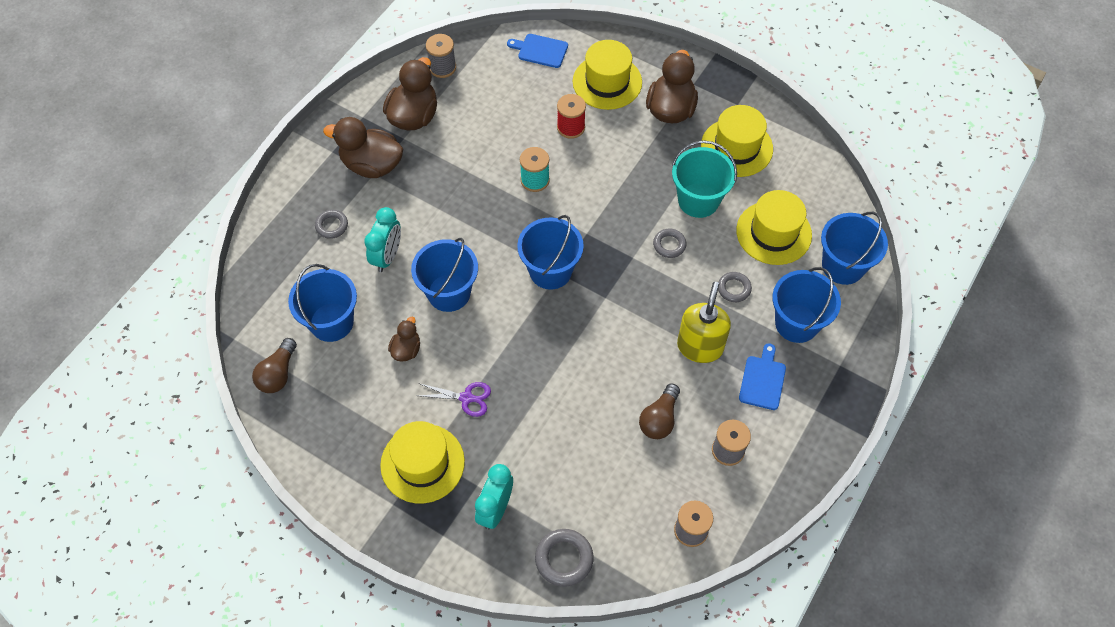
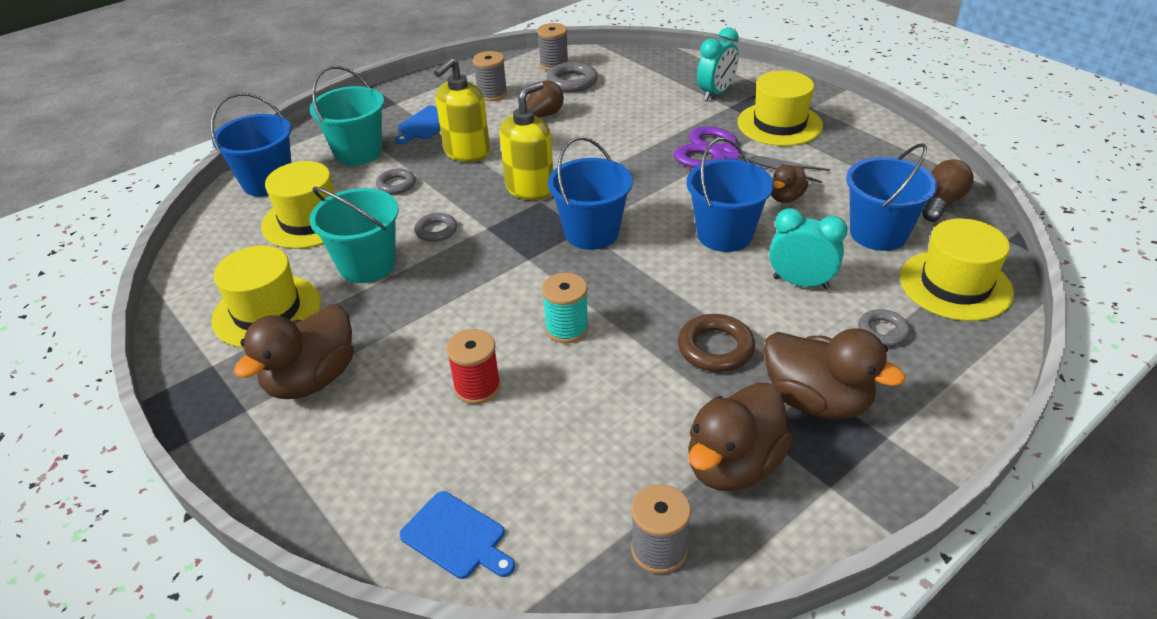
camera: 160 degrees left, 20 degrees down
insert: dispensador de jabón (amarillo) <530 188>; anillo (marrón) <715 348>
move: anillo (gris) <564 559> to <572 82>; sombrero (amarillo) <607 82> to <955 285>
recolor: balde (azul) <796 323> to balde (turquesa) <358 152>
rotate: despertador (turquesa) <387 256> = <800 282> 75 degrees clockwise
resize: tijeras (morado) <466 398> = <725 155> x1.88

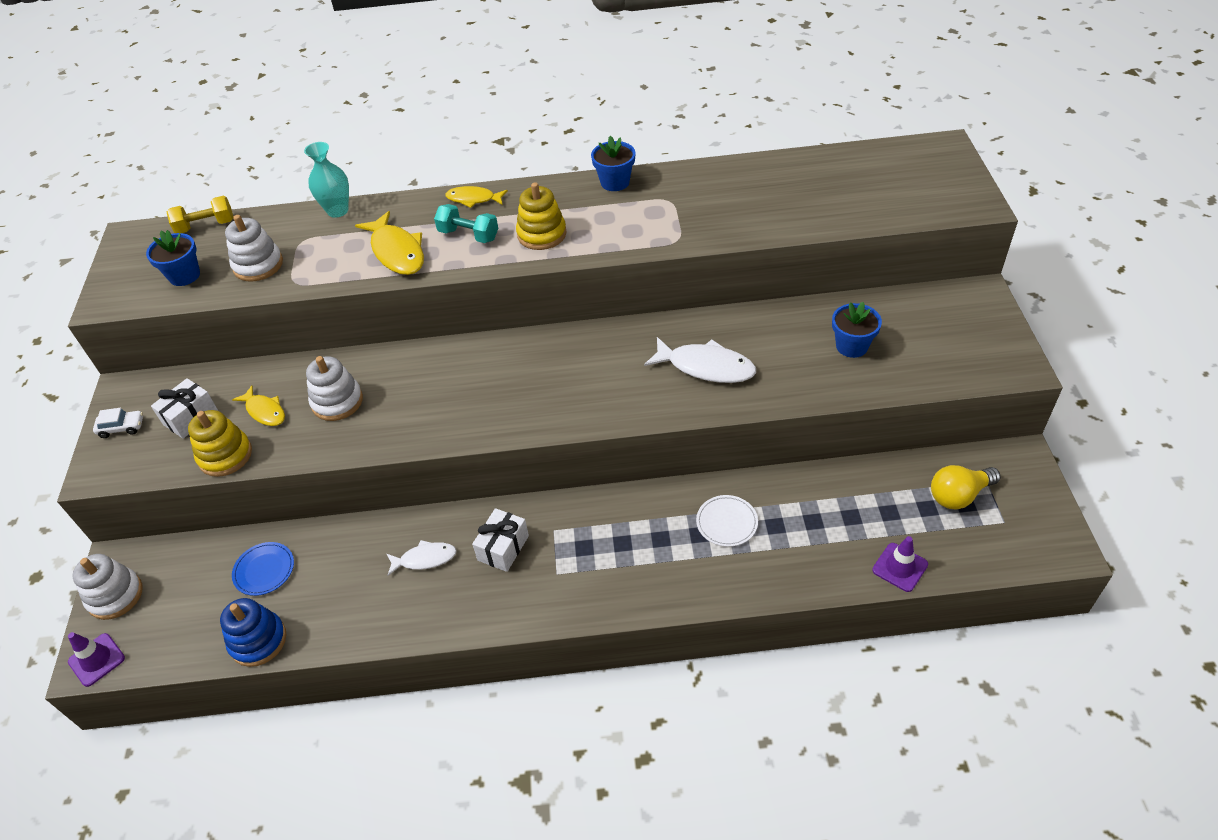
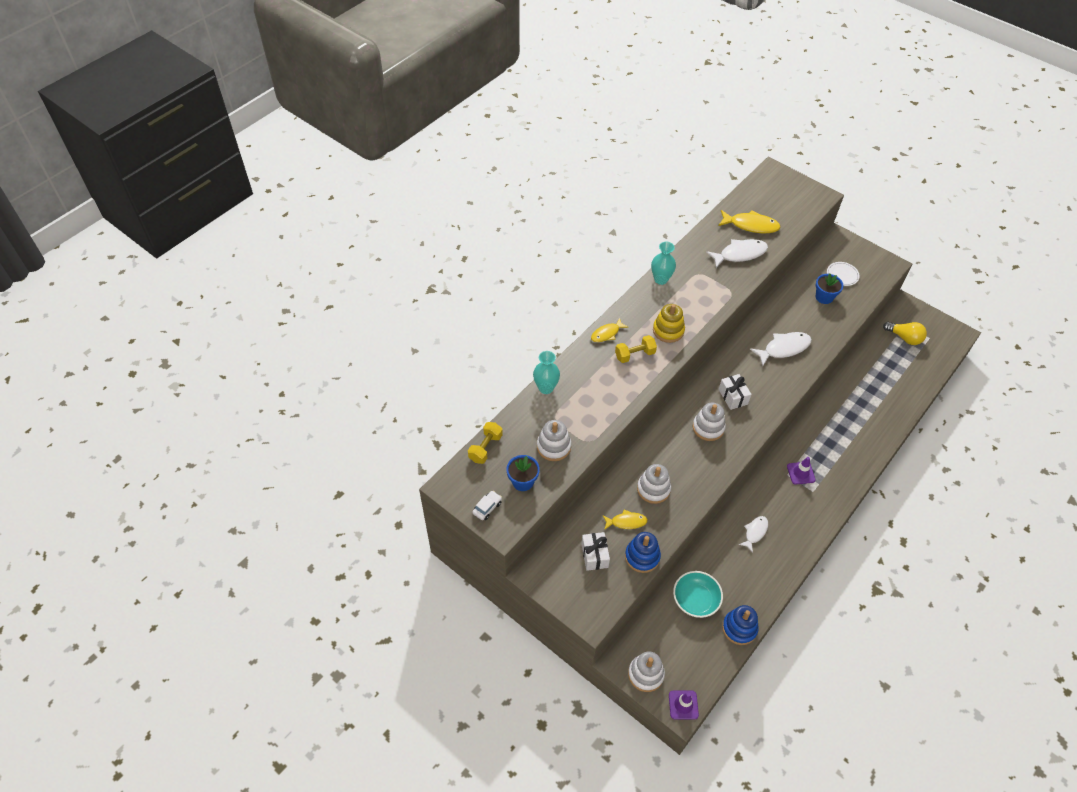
camera: 50 degrees left, 5 degrees up
insert: juguete apilable (blanco) <708 428>; pez (blanco) <740 254>
move: coche (blanco) <122 428> to <487 508>; pez (amarillo) <397 252> to <751 225>; regalo (blanco) <503 548> to <733 397>; plato (blanco) <726 522> to <842 275>; cono de tráfico (morado) <900 567> to <800 473>
replace: plato (azul) <264 570> to cuenco (turquesa) <695 600>; maceta (azul) <615 182> to florero (turquesa) <661 279>
recolor: juguete apilable (amarillo) <225 455> to juguete apilable (azul) <642 557>; mancuerna (turquesa) <468 235> to mancuerna (amarillo) <635 355>
rotate: bombilla (amarillo) <959 495> = <904 338> 75 degrees counterclockwise

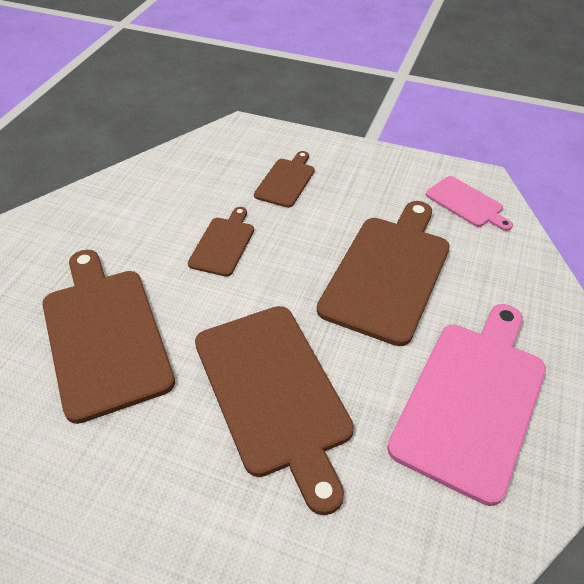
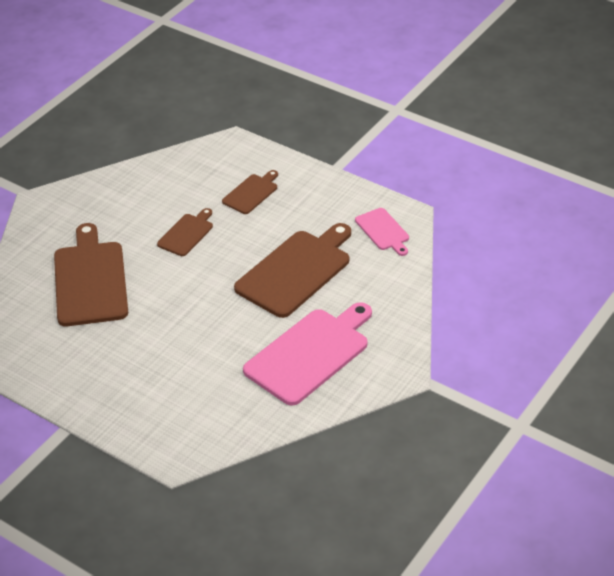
camera: 15 degrees right, 5 degrees down
delete: tabla de cortar (marrón) <273 392>

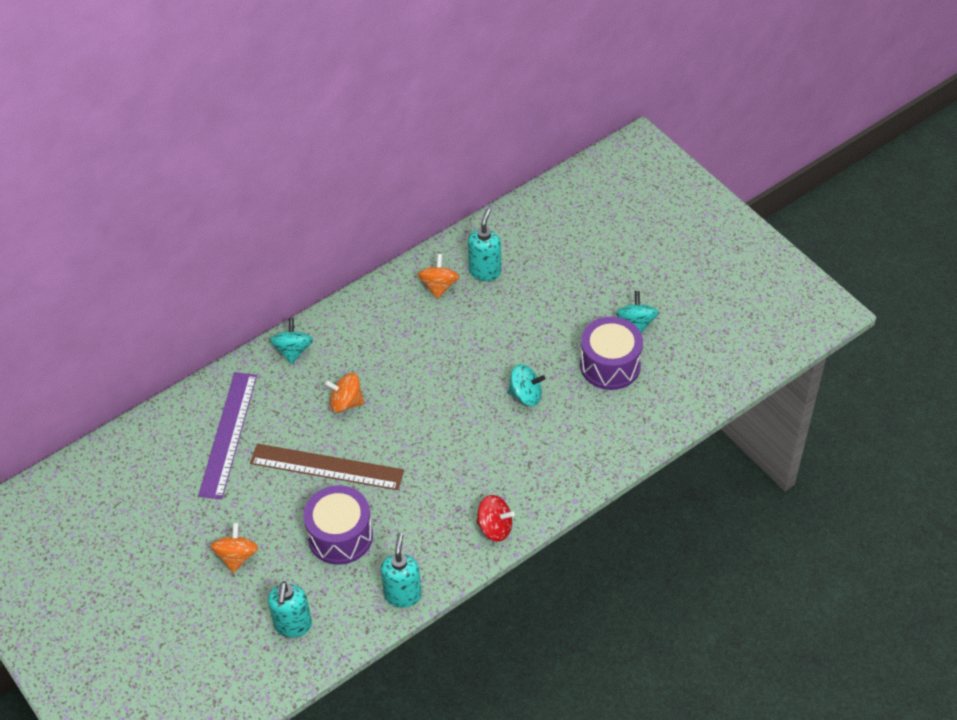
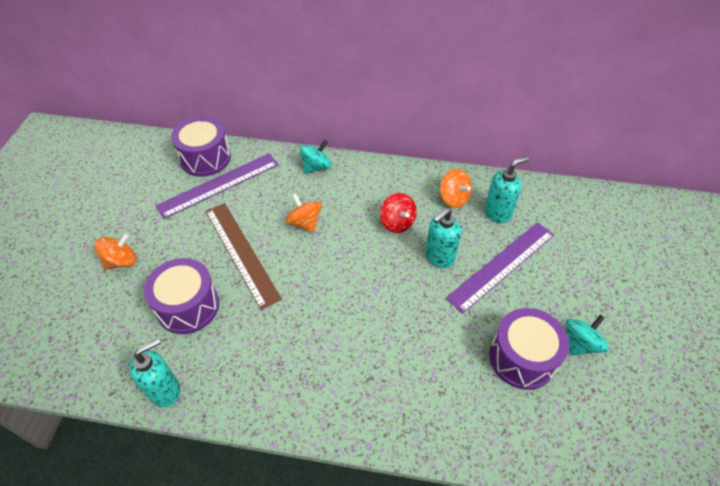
camera: 45 degrees right, 0 degrees up
delete: peonza (turquesa) <526 395>
insert: tambor (morado) <205 158>; regla (morado) <501 265>
move: dispensador de jabón (turquesa) <293 625> to <439 257>; peonza (rojo) <495 527> to <397 223>
rotate: peonza (naranja) <439 286> = <454 198> 90 degrees clockwise

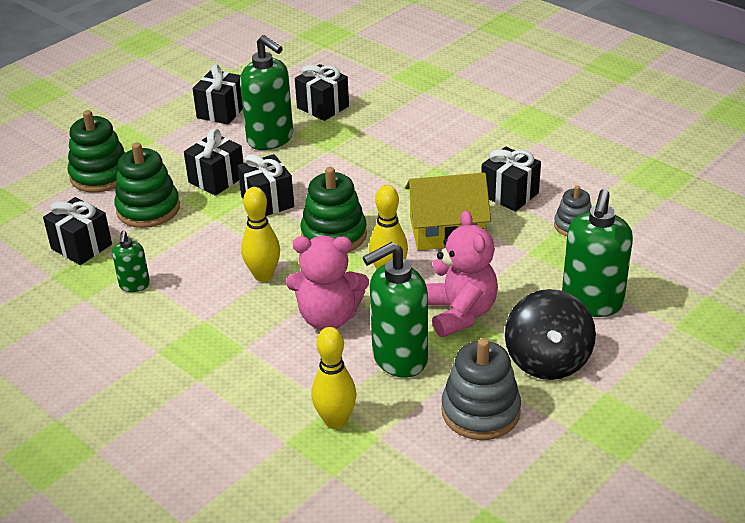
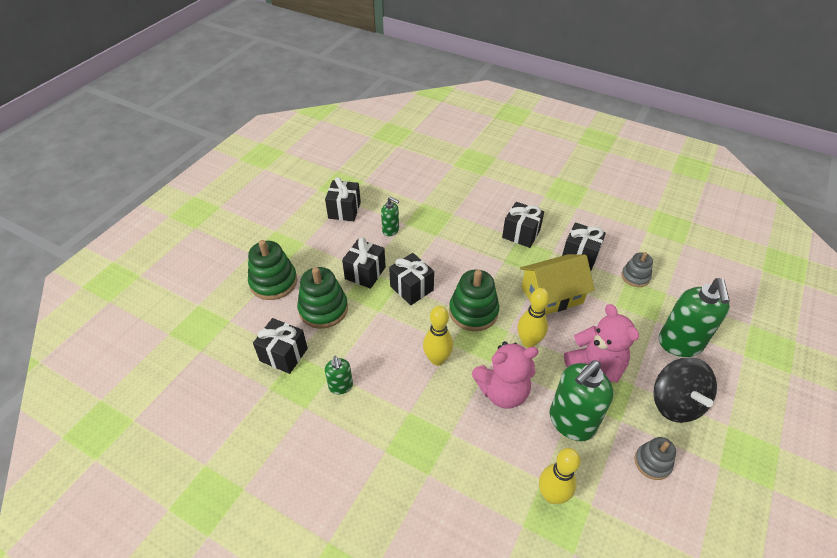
camera: 15 degrees left, 10 degrees up
move: regalo (negro) <323 107> to <521 234>
resize: dispensador de jabón (verde) <270 139> = <391 230> x0.52; juguete apilable (gris) <480 411> = <652 462> x0.60

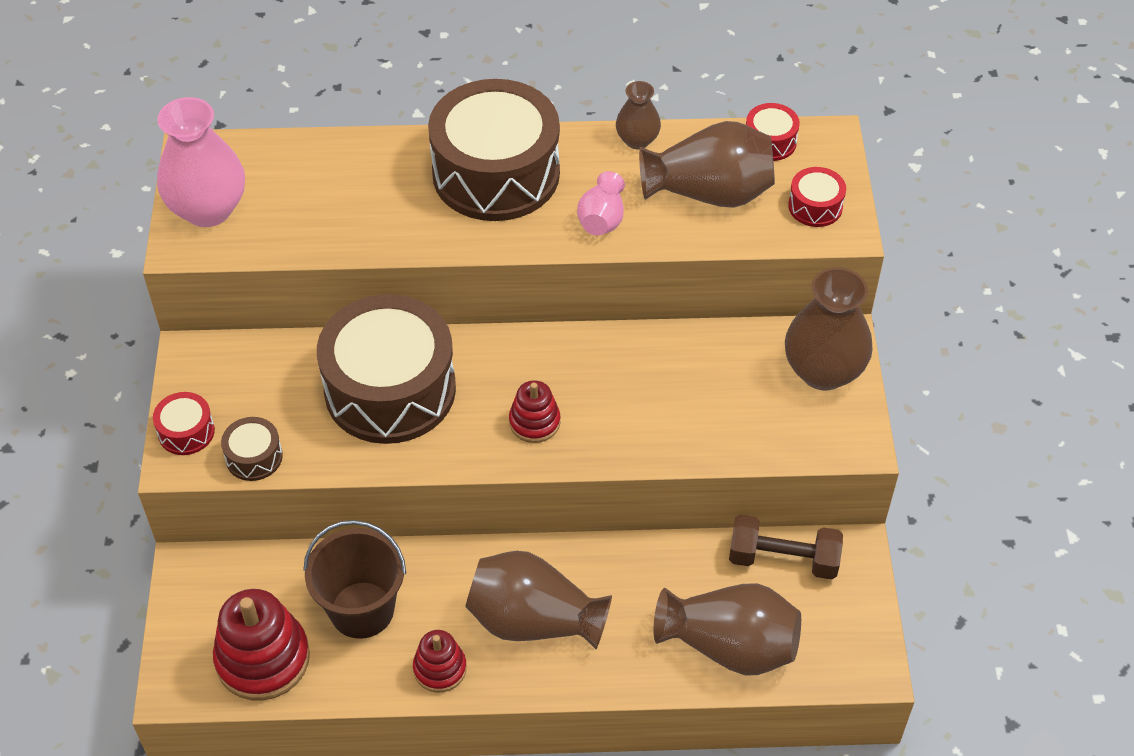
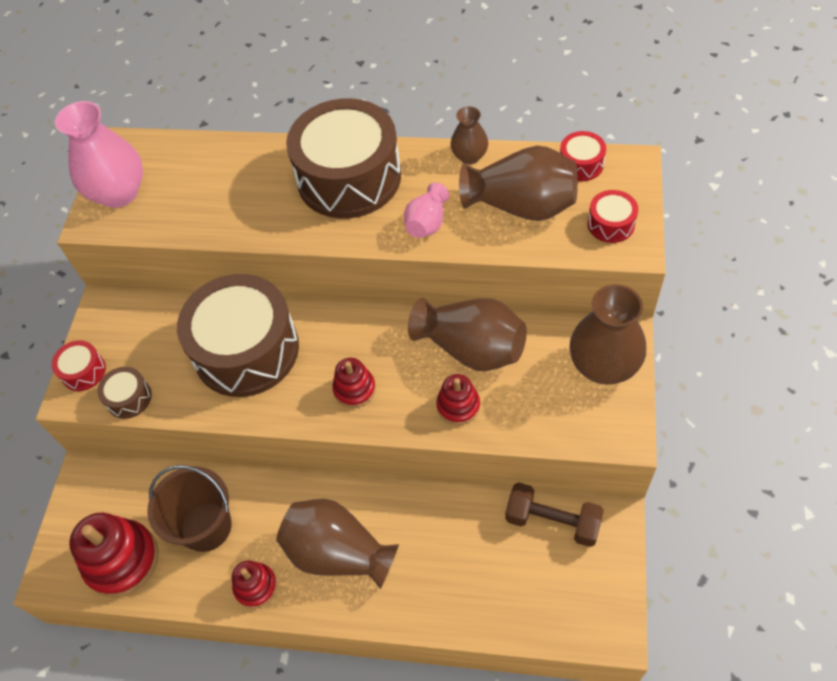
camera: 15 degrees right, 5 degrees up
insert: juguete apilable (rojo) <458 406>
move: florero (marrón) <729 646> to <471 348>

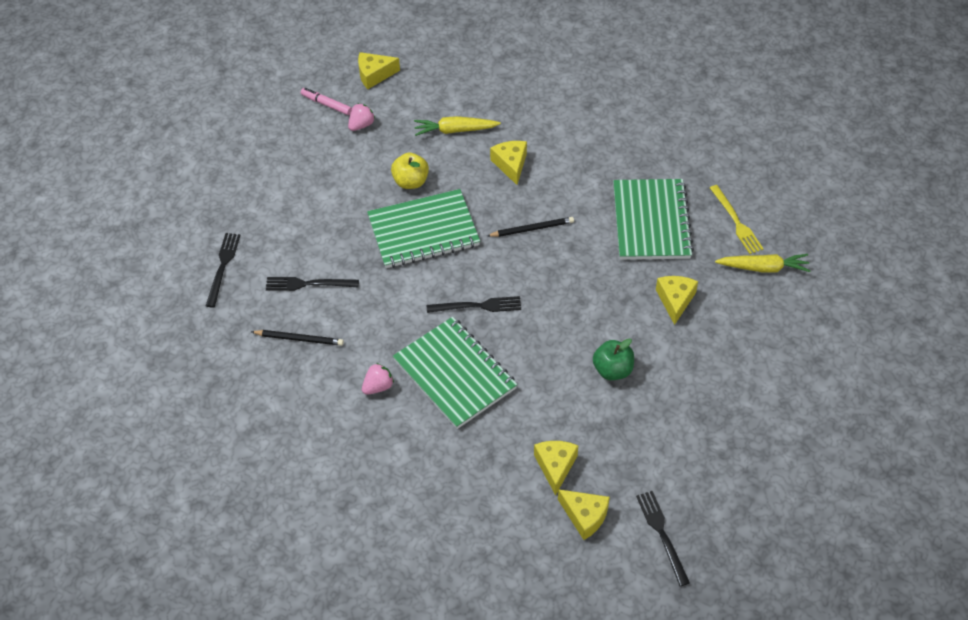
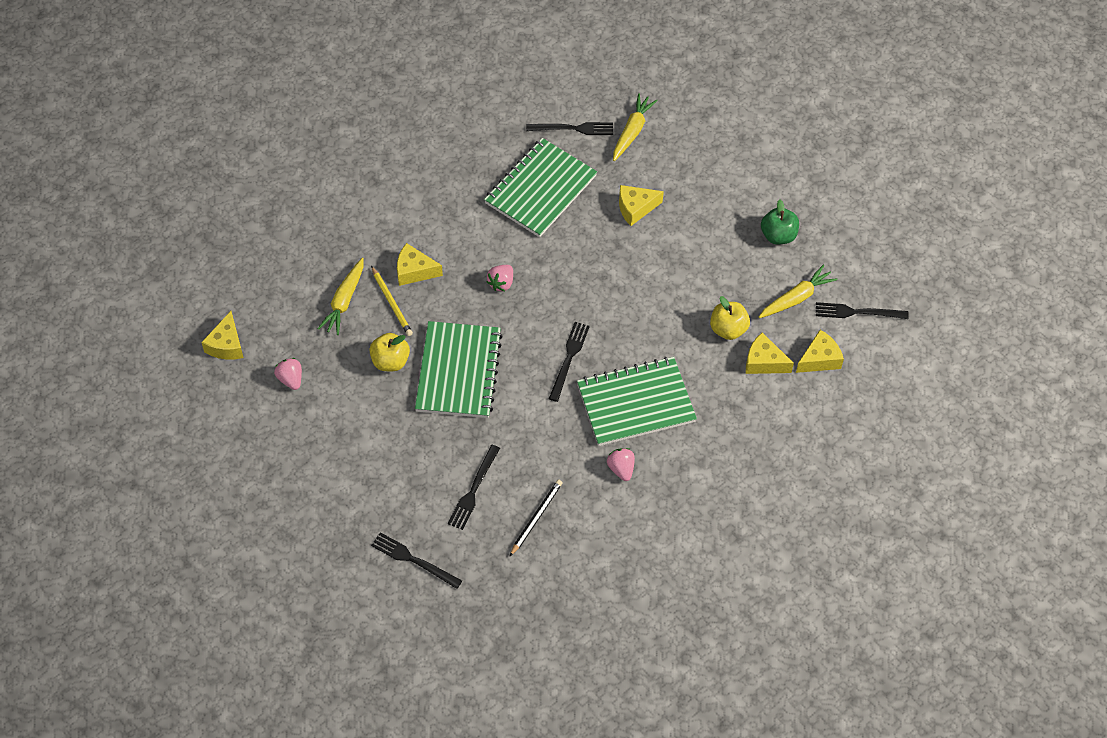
camera: 70 degrees left, 5 degrees up
delete: rotulador (rosa) <327 104>
insert: lápiz (amarillo) <392 303>; manzana (amarillo) <728 329>; zanahoria (amarillo) <796 298>
move: manzana (verde) <612 370> to <778 235>
replace: lápiz (negro) <532 229> to fresa (rosa) <501 283>
recolor: tenedor (amarillo) <736 222> to tenedor (negro) <573 129>
rotate: cuaderno (verde) <651 221> = <540 190> 75 degrees counterclockwise; queso (amarillo) <675 300> = <635 208> 45 degrees counterclockwise

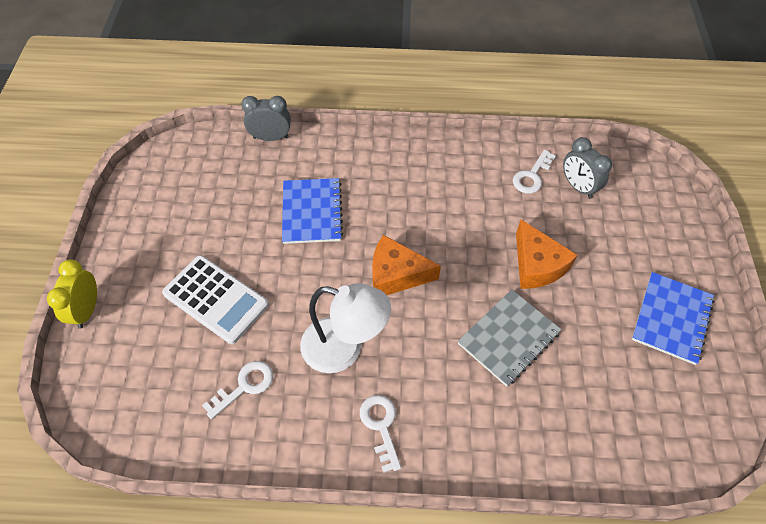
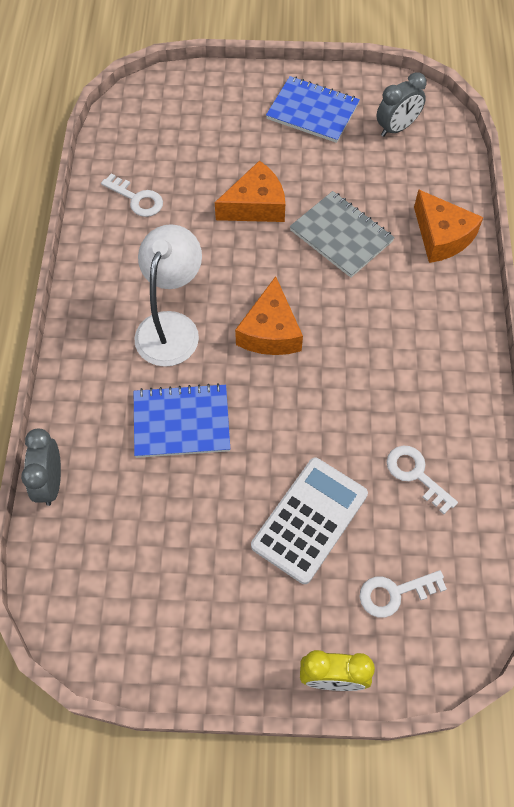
camera: 90 degrees left, 5 degrees up
insert: queso (naranja) <441 236>
move: lámpara (blanco) <344 349> to <171 327>; llave (blanco) <381 426> to <395 593>; despertador (gris) <578 187> to <397 128>

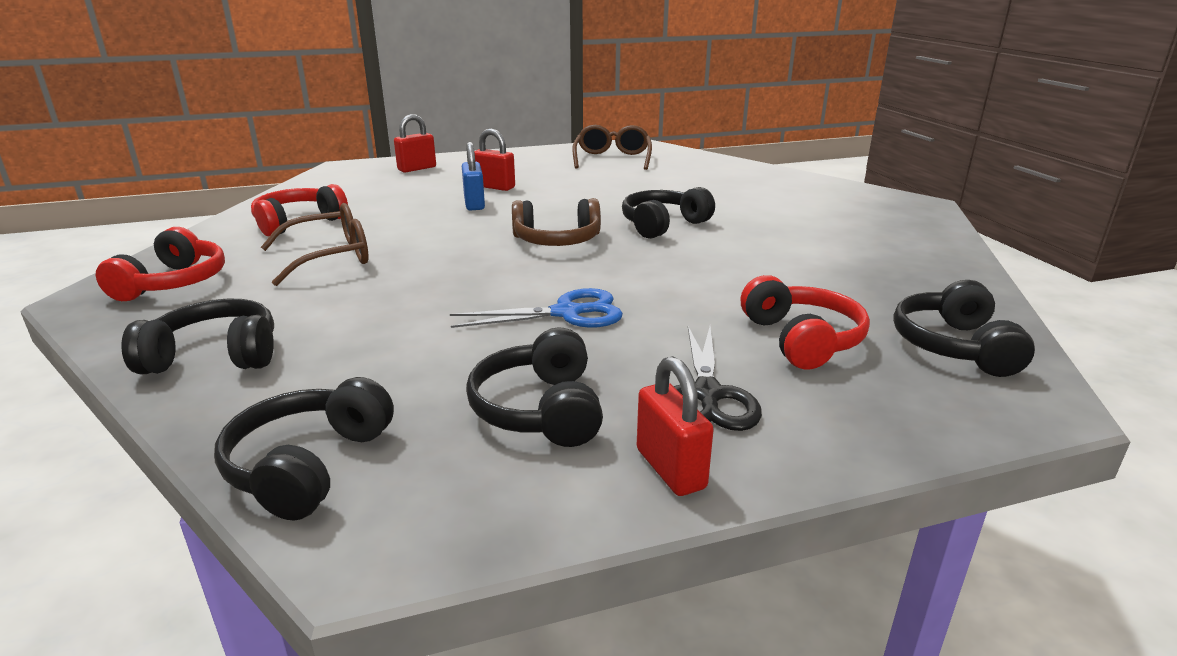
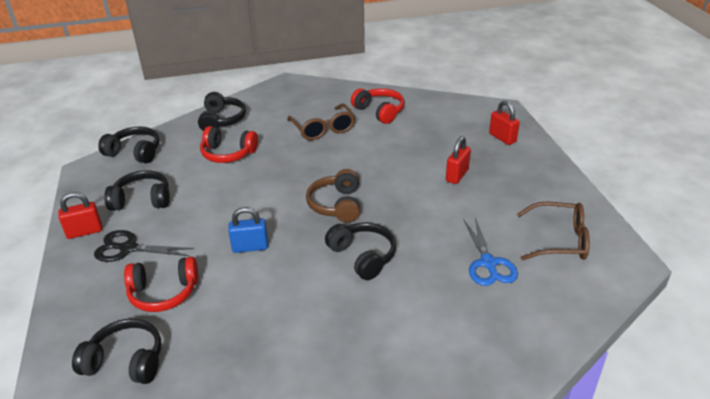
camera: 95 degrees right, 10 degrees up
move: auriculares (rojo) <173 283> to <228 154>; tijeras (azul) <567 313> to <488 263>; candado (azul) <474 204> to <250 247>

